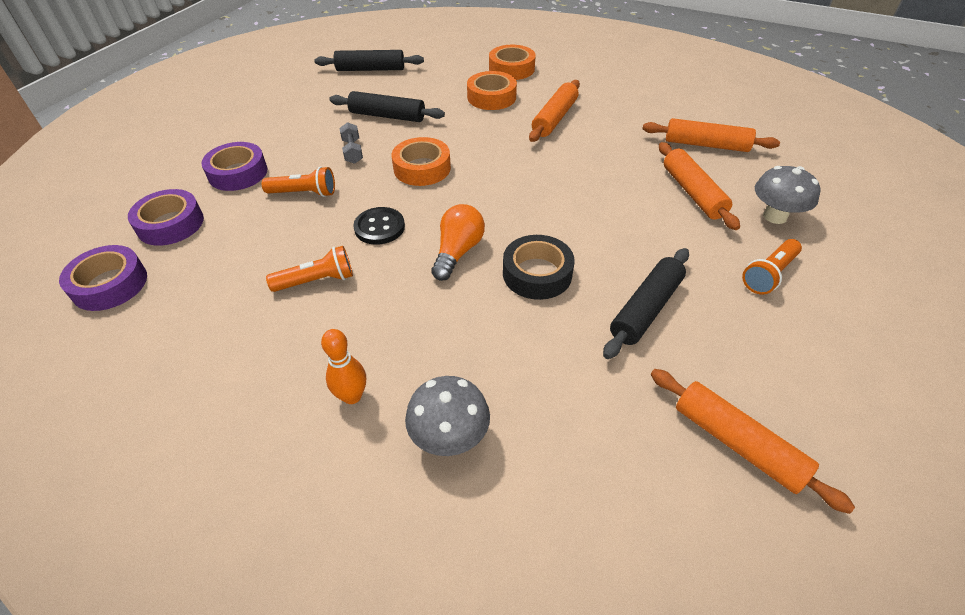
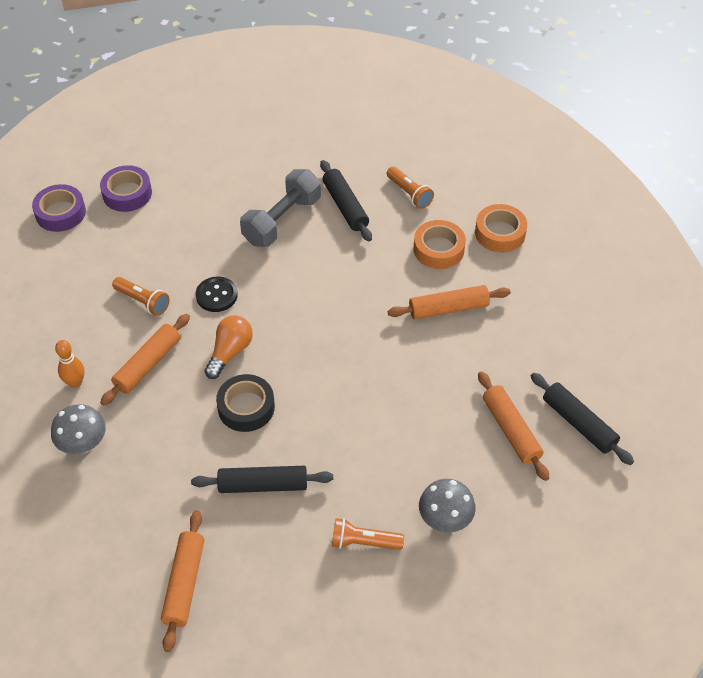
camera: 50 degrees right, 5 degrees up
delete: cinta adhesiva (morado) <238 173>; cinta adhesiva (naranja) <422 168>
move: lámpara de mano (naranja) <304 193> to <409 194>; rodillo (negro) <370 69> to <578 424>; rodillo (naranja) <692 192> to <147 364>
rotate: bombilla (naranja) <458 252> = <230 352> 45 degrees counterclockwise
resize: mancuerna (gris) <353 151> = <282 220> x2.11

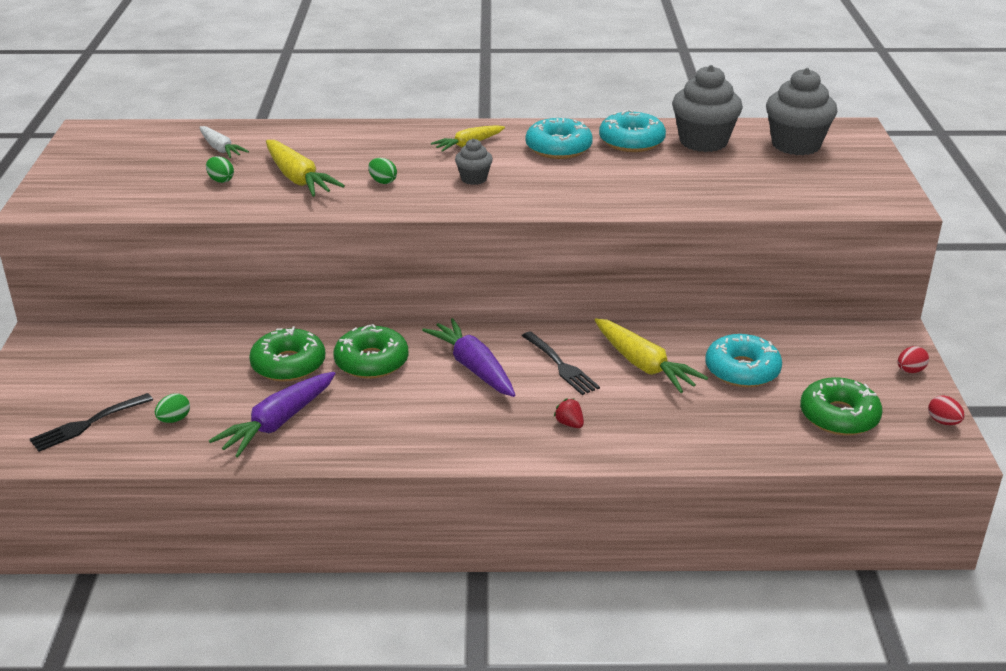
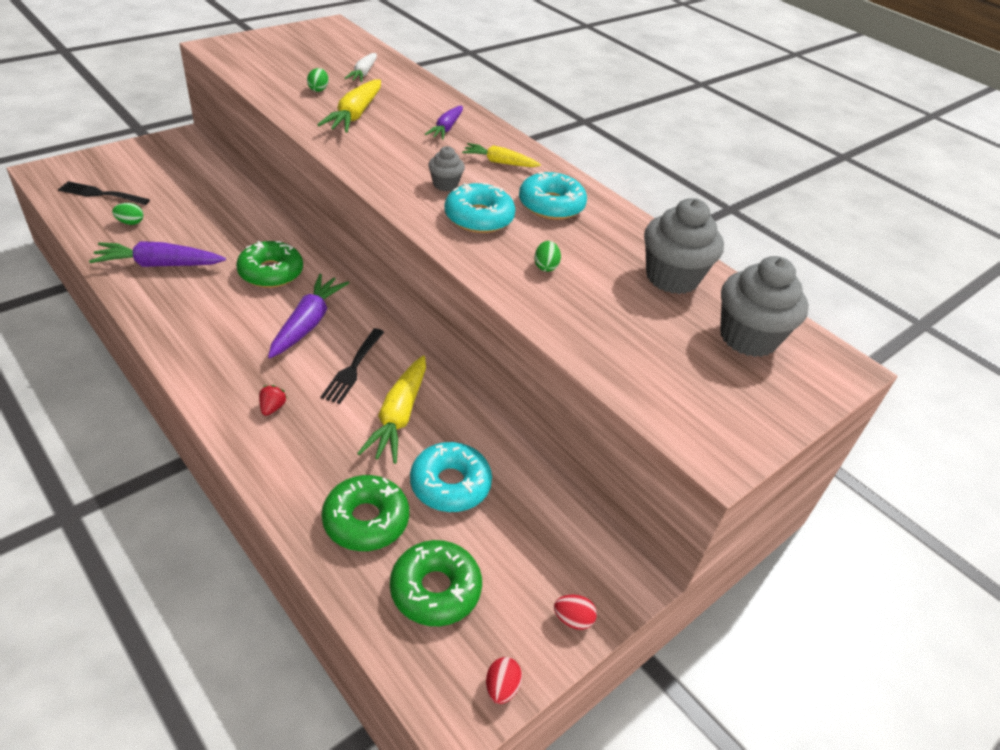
camera: 45 degrees right, 10 degrees up
insert: zanahoria (morado) <446 128>
move: rosquilla (verde) <288 364> to <366 520>; huevo (verde) <383 181> to <545 266>; rosquilla (turquesa) <631 141> to <479 217>

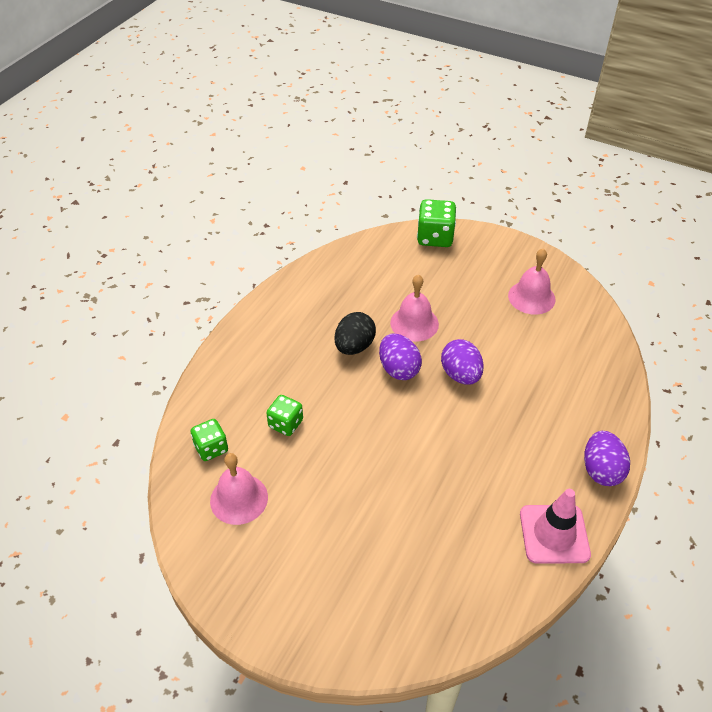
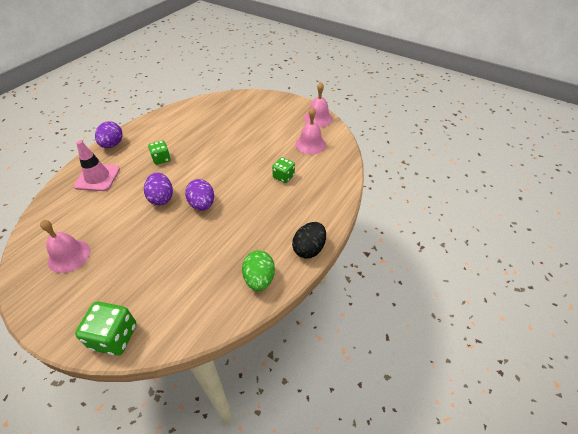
camera: 175 degrees left, 0 degrees up
insert: huevo (verde) <259 279>
move: dado (verde) <211 448> to <161 159>; huevo (negro) <354 346> to <309 249>; campana (rosa) <414 323> to <318 118>; cono de tráfico (rosa) <554 534> to <97 177>

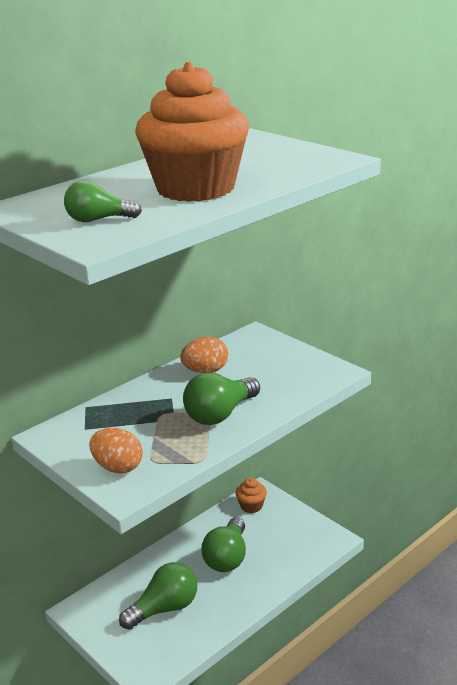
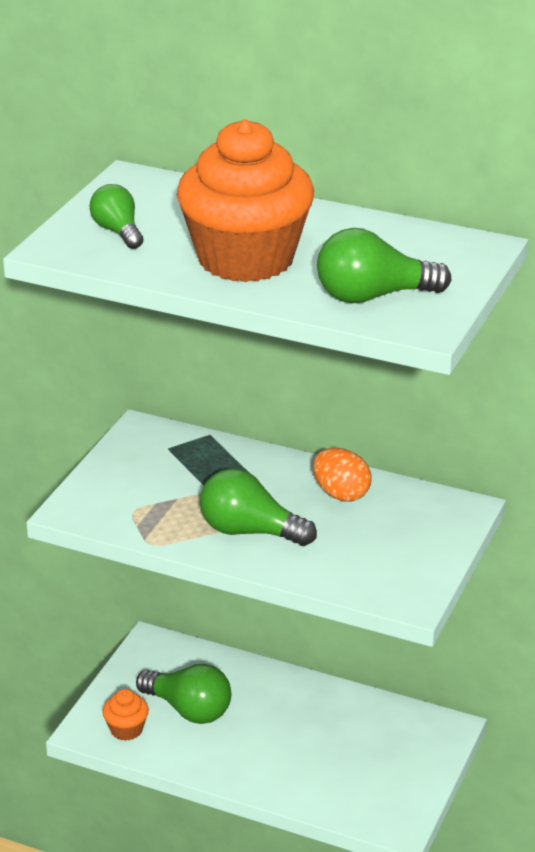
camera: 65 degrees right, 5 degrees up
delete: huevo (naranja) <118 467>
move: bombilla (verde) <227 557> to <373 296>; magdalena (naranja) <251 506> to <126 729>

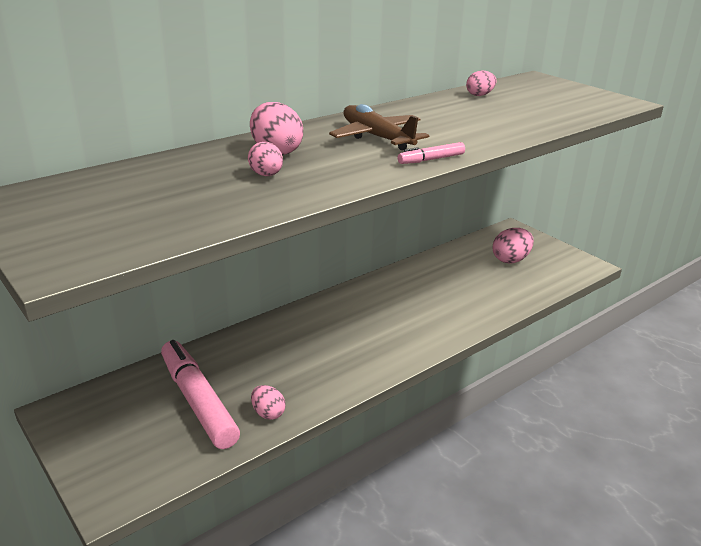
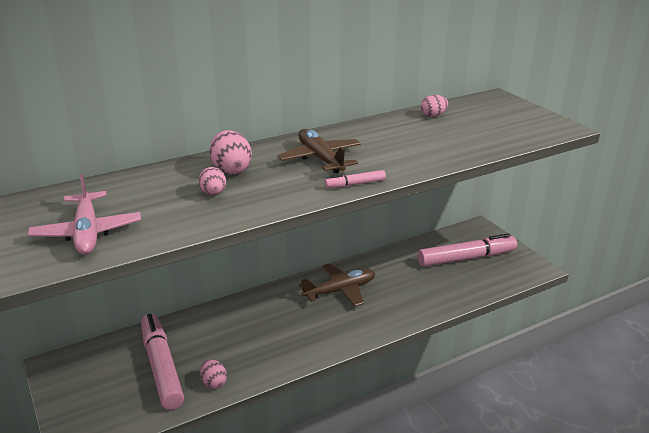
camera: 10 degrees right, 0 degrees up
insert: avión (rosa) <87 232>; avión (marrón) <340 290>
replace: huevo (rosa) <510 260> to rotulador (rosa) <466 258>

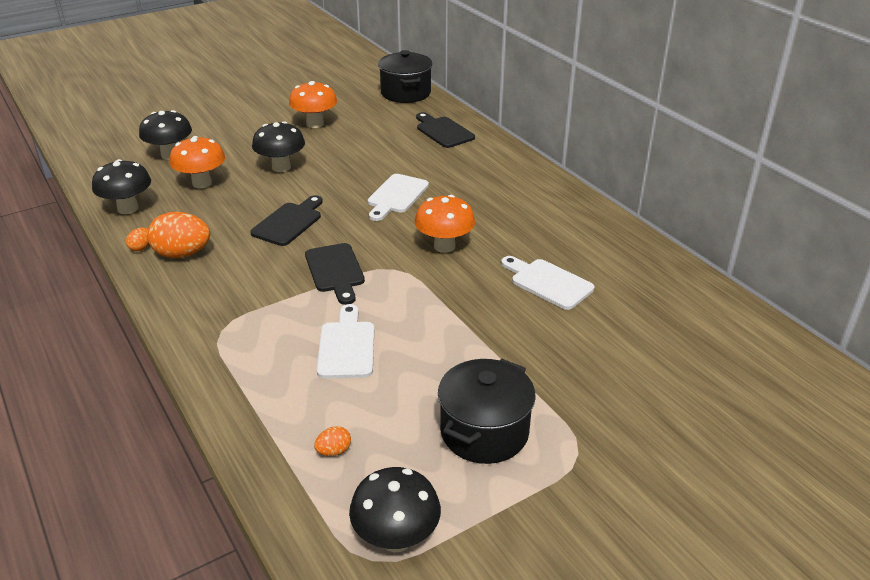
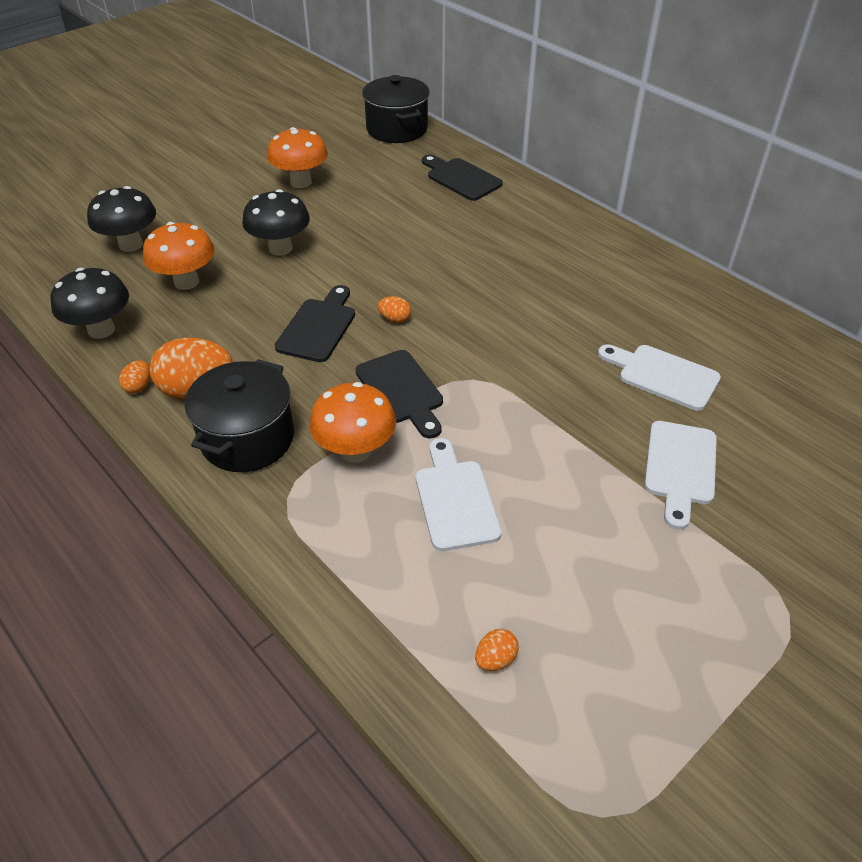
camera: 10 degrees left, 10 degrees up
delete: seta (negro) <396 538>
insert: huevo (naranja) <395 319>
move: tabla de cortar (blanco) <396 196> to <680 468>; seta (naranja) <444 246> to <355 451>; olla (negro) <484 432> to <247 438>

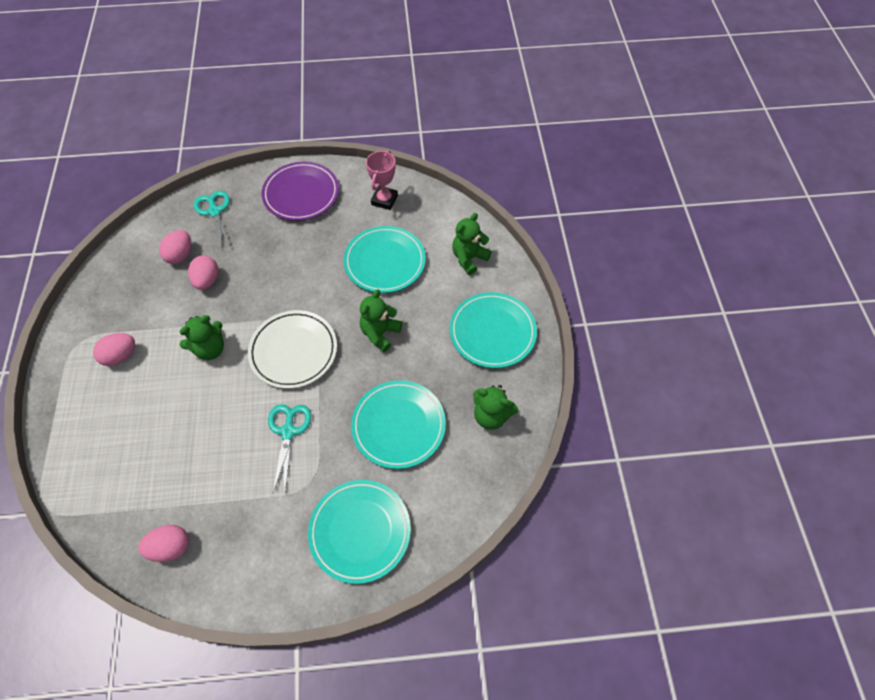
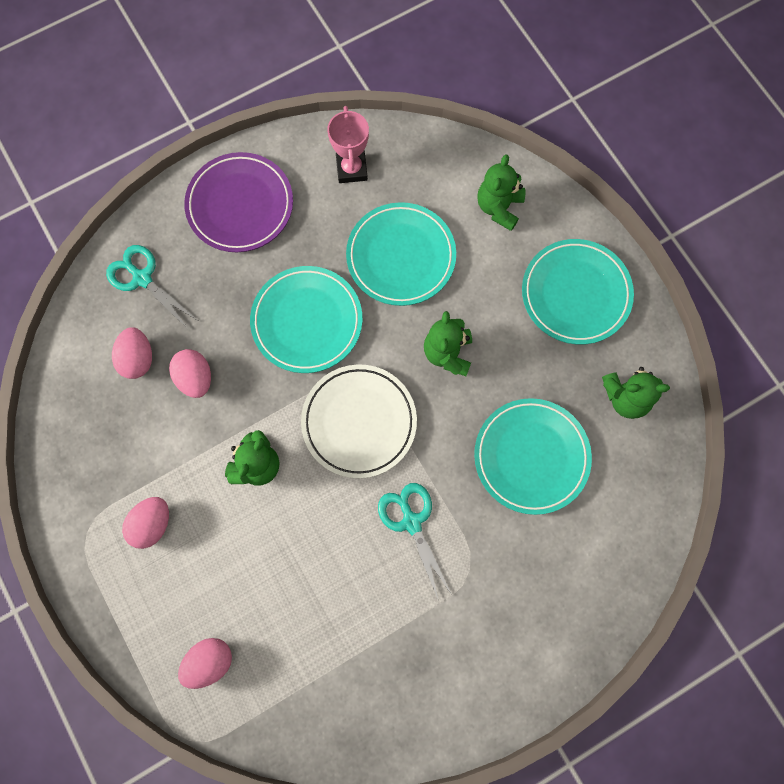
camera: 25 degrees left, 15 degrees up
move: huevo (rosa) <171 547> to <209 661>; plato (turquesa) <360 531> to <307 321>

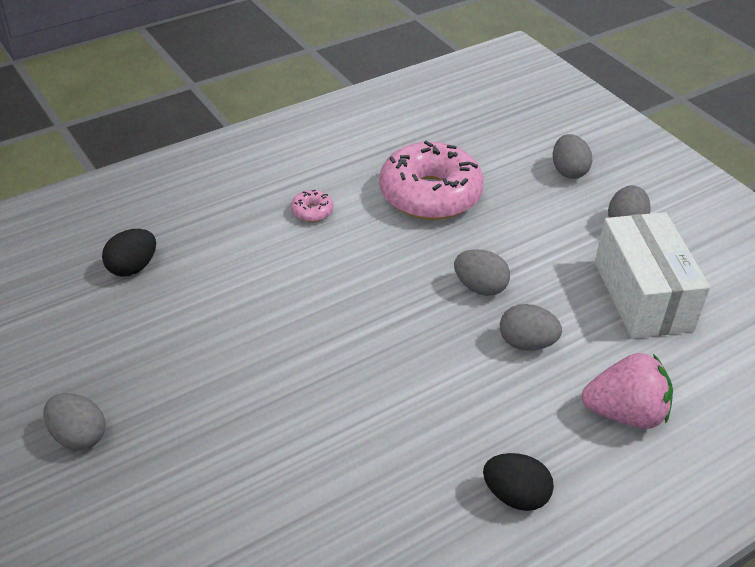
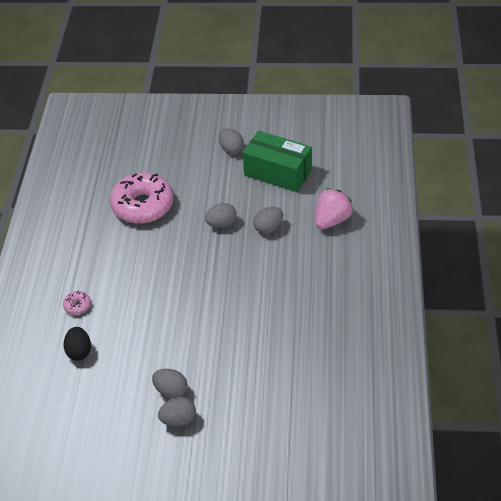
camera: 50 degrees left, 5 degrees up
delete: huevo (negro) <515 496>
move: rosquilla (rosa) <312 211> to <77 305>; huevo (gris) <568 171> to <171 390>
recolor: caja (blanco) <642 295> to caja (verde) <277 173>

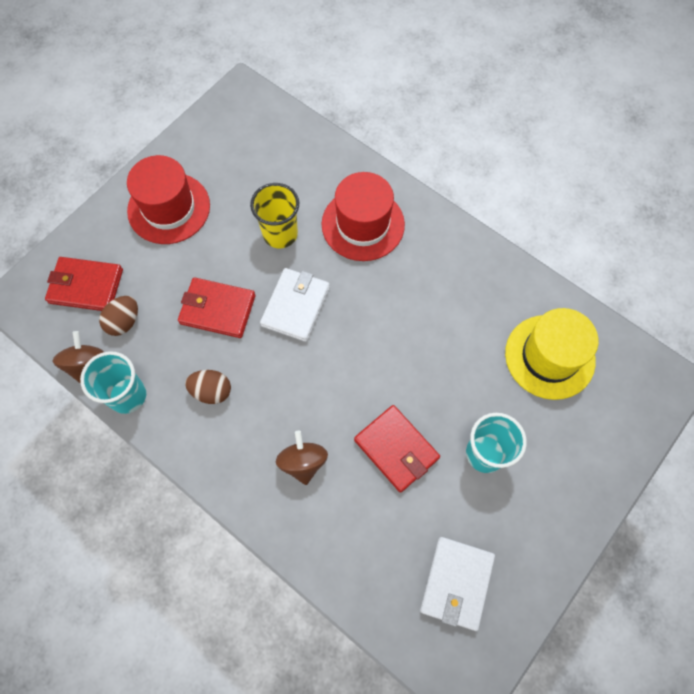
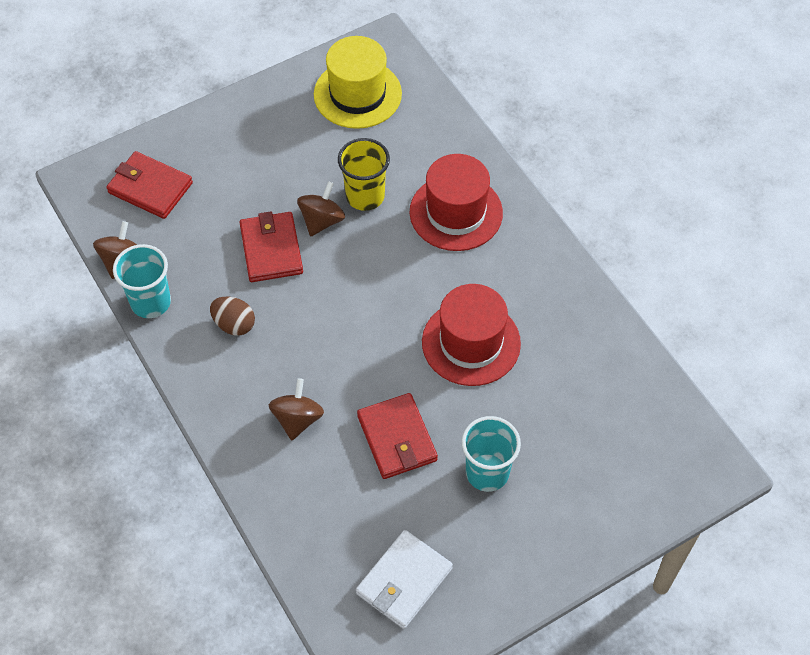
camera: 20 degrees right, 10 degrees down
delete: huevo (marrón) <124 322>; cartera (blanco) <296 306>
insert: peonza (marrón) <322 220>
move: sombrero (rojo) <169 208> to <471 343>; sombrero (amarillo) <549 356> to <357 94>
rotate: cartera (rojo) <218 309> = <271 249> 45 degrees clockwise

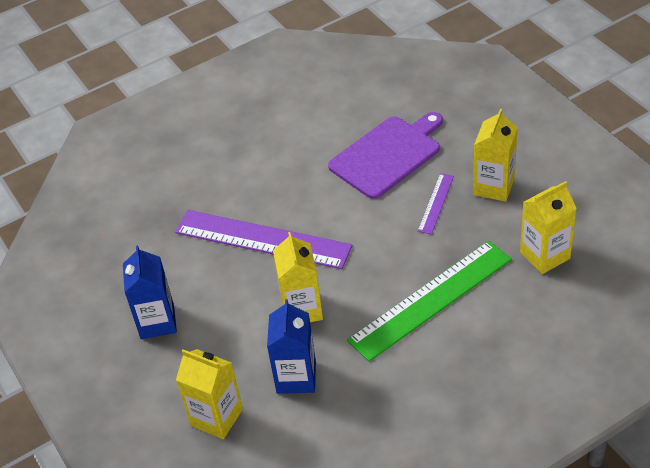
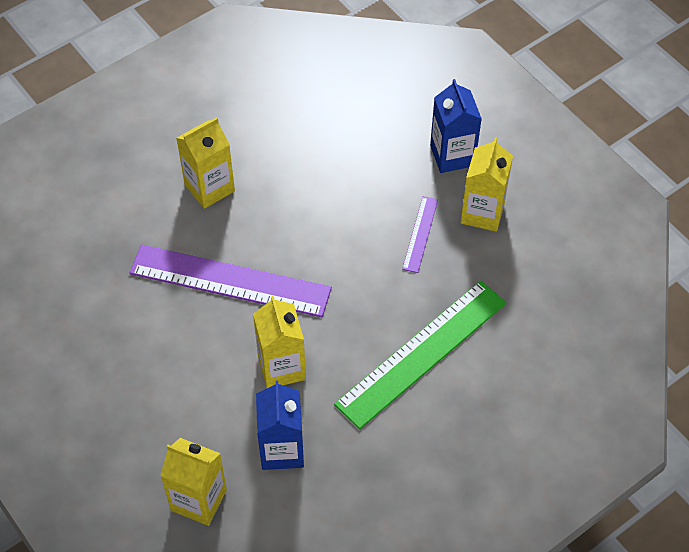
camera: 10 degrees left, 10 degrees up
delete: tabla de cortar (morado) <388 155>
move: cartón de leche (azul) <157 322> to <452 155>; cartón de leche (amarillo) <545 255> to <209 188>

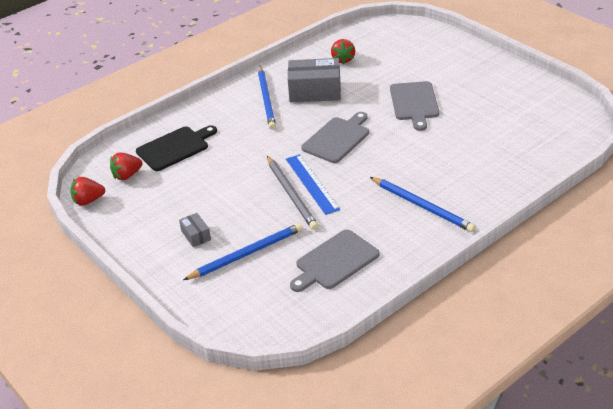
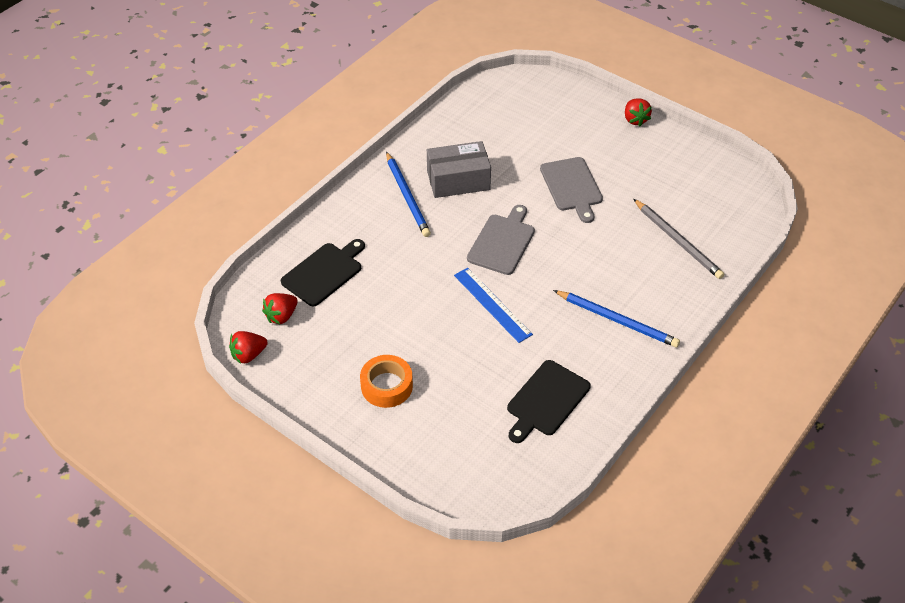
camera: 15 degrees left, 10 degrees up
delete: lápiz (azul) <247 254>
move: lápiz (gris) <291 194> to <678 241>; fresa (rojo) <343 59> to <635 120>
replace: caja (gris) <196 235> to cinta adhesiva (naranja) <387 386>
recolor: tabla de cortar (gris) <335 261> to tabla de cortar (negro) <546 400>

